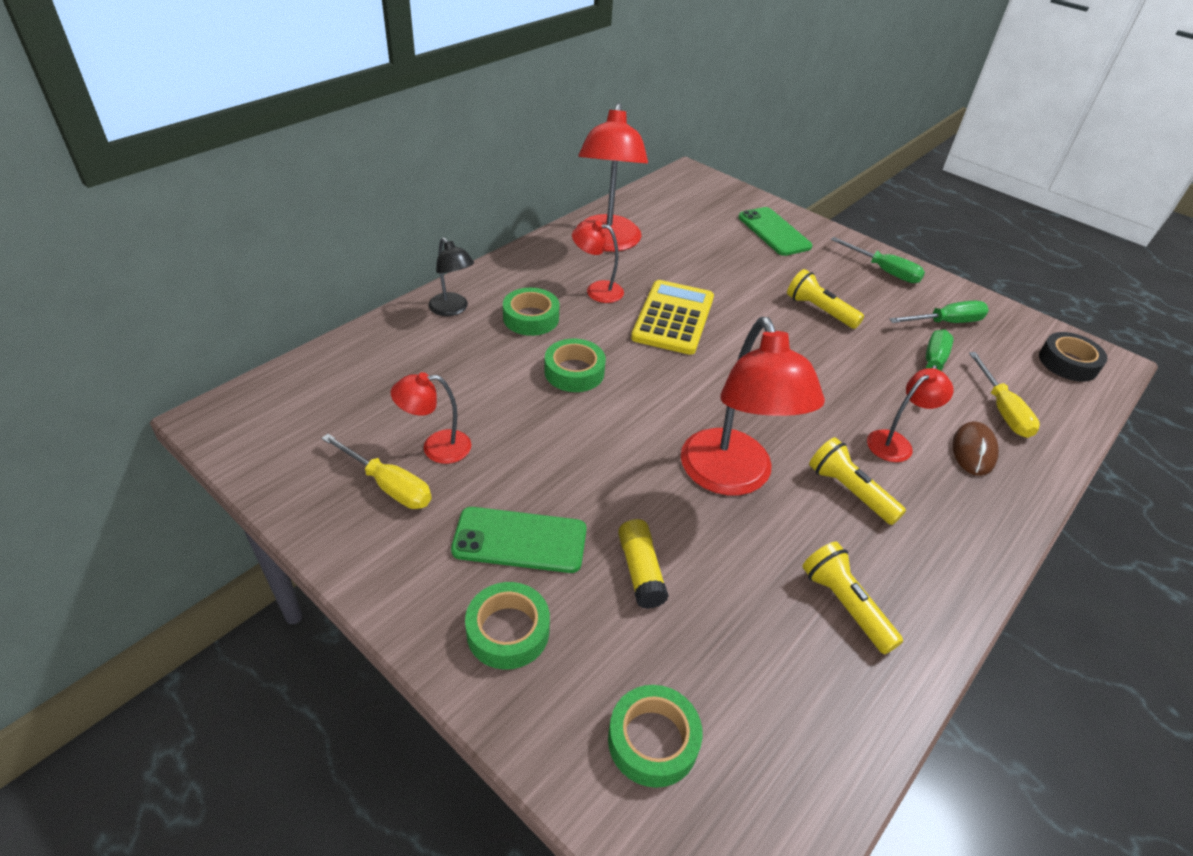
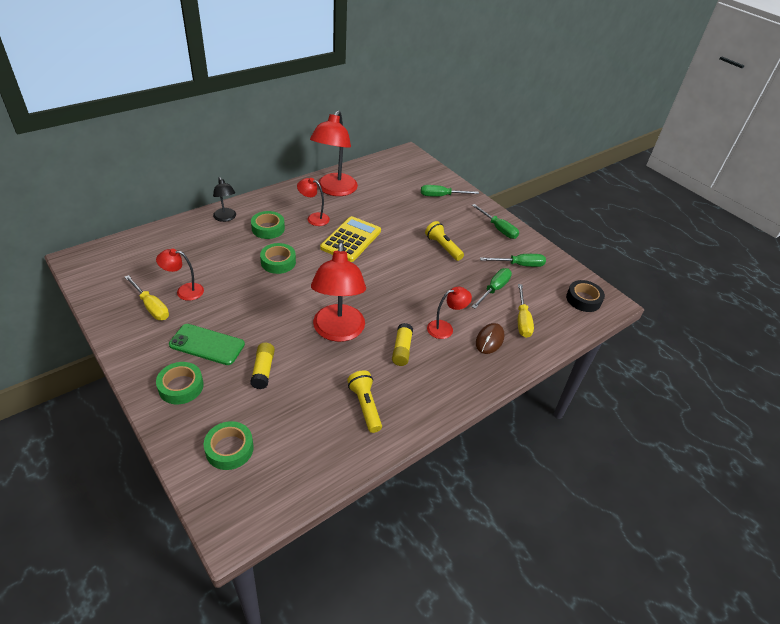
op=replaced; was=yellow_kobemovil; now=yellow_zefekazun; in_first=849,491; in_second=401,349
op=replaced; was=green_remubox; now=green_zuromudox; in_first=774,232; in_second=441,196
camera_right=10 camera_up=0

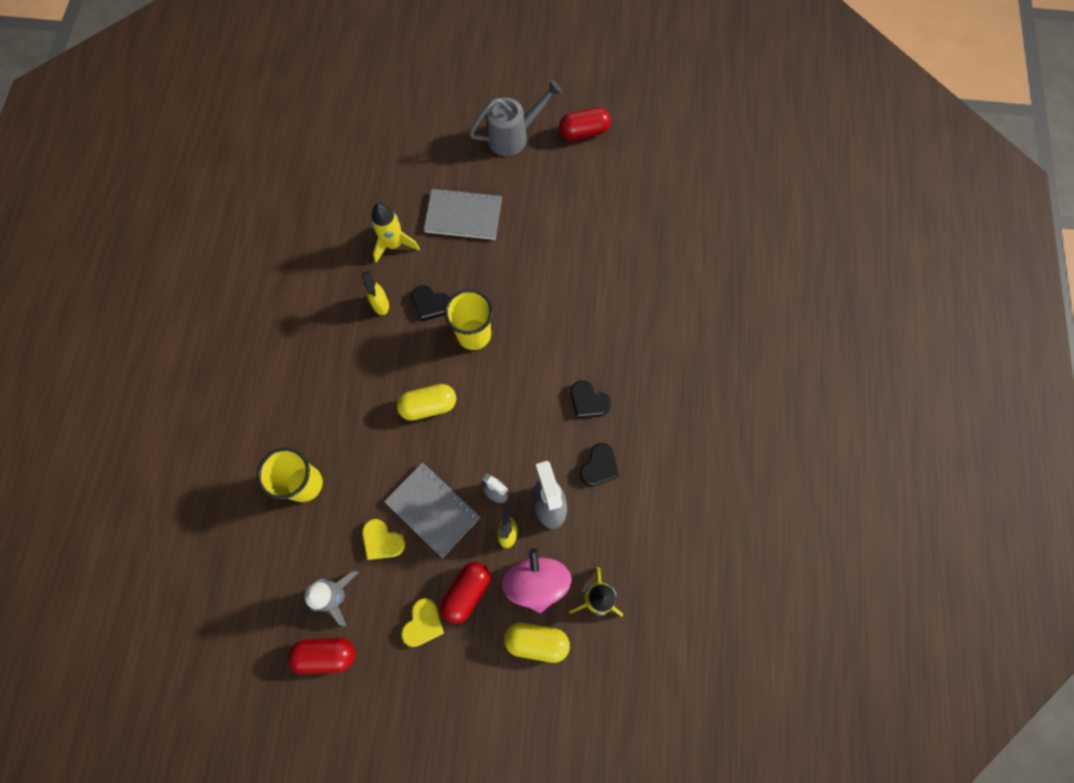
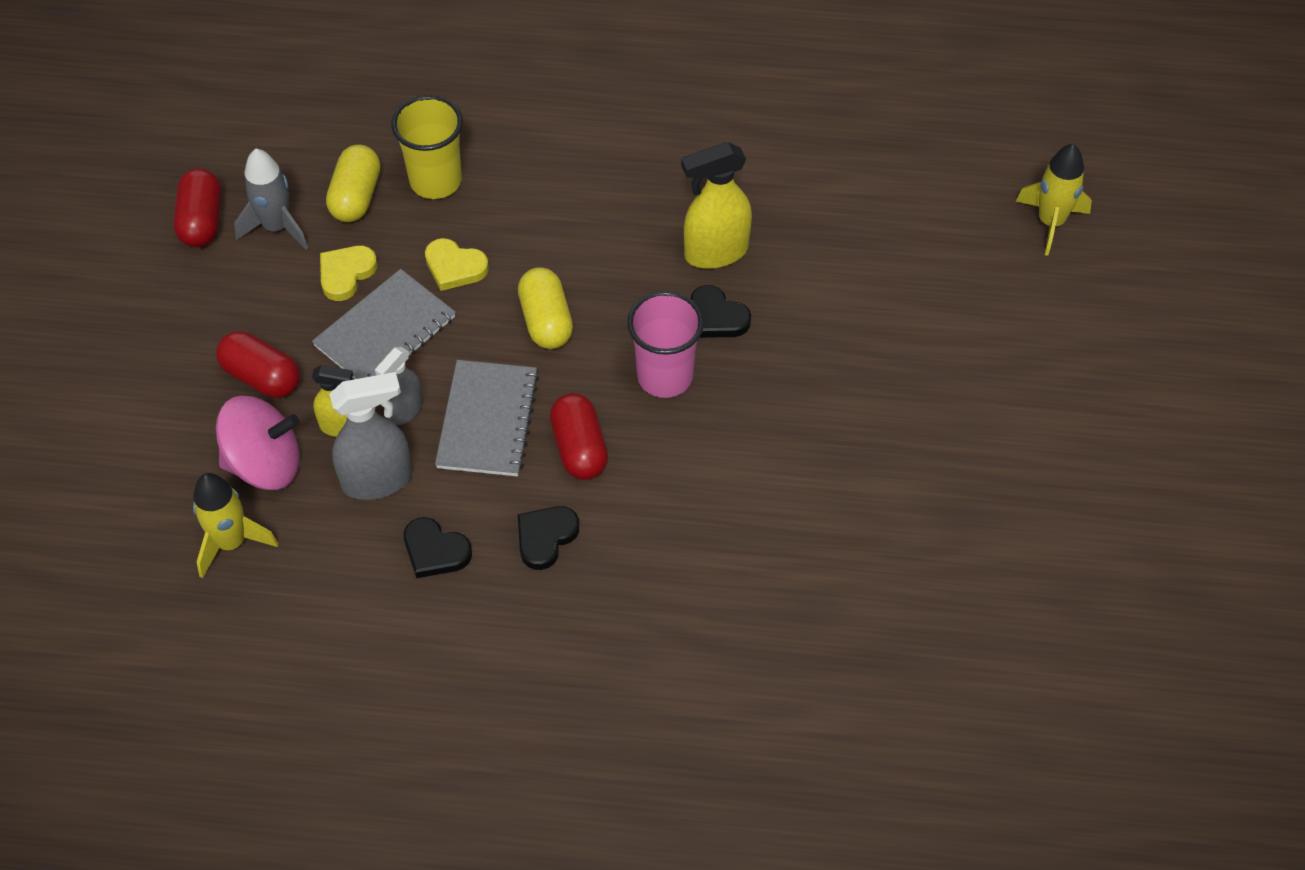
op=moved; was=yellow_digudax; in_first=536,641; in_second=356,196
op=moved; was=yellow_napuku; in_first=423,623; in_second=455,267
op=moved; was=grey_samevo; in_first=463,215; in_second=488,420
op=moved; was=red_digudax; in_first=584,132; in_second=579,448
op=recoloured; was=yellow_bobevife; now=pink_bobevife; in_first=474,334; in_second=665,376
op=resized; was=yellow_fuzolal; in_first=380,304; in_second=715,252; ratio=1.65
op=turned; was=black_napuku; in_first=430,304; in_second=717,317; clockwise=-75
op=moved; was=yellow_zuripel; in_first=394,244; in_second=1050,222
op=removed; was=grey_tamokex; in_first=513,136
camera_right=90 camera_up=-15

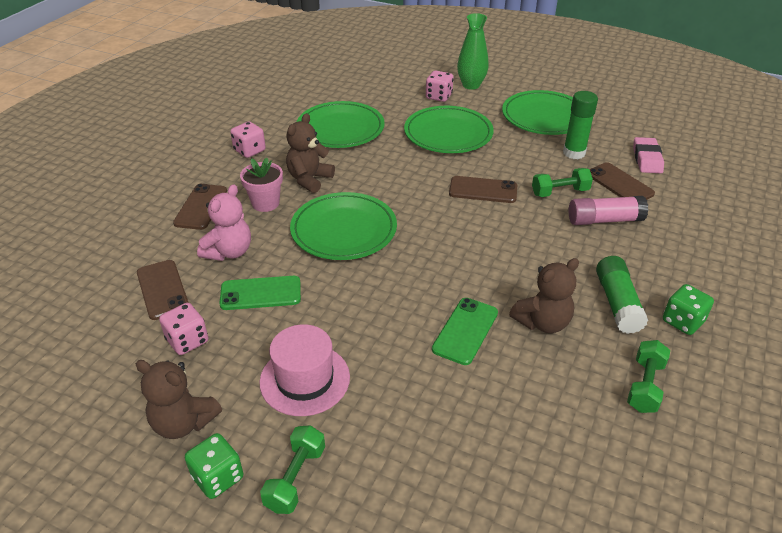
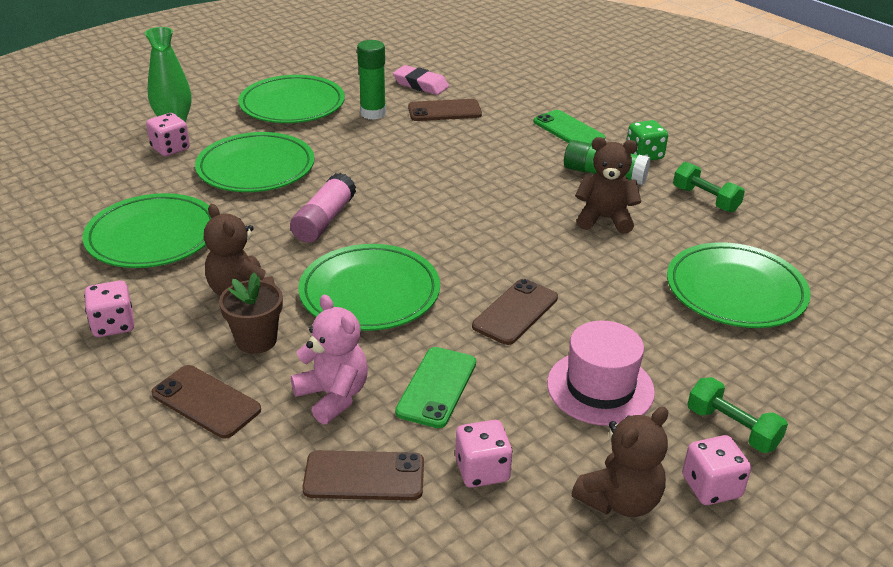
op=recoloured; was=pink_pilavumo; now=brown_pilavumo; in_first=265,203; in_second=256,340
op=moved; was=pink_zefekazun; in_first=604,220; in_second=324,220
op=moved; was=brown_remubox; in_first=483,190; in_second=515,312
op=moved; was=green_remubox; in_first=465,331; in_second=568,130
op=turned; was=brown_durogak; in_first=542,322; in_second=604,219; clockwise=-75
op=added; now=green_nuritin; in_second=735,291
op=recoloured; was=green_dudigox; now=pink_dudigox; in_first=218,477; in_second=711,487
op=removed; was=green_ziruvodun; in_first=560,192
camera_right=-65 camera_up=-5

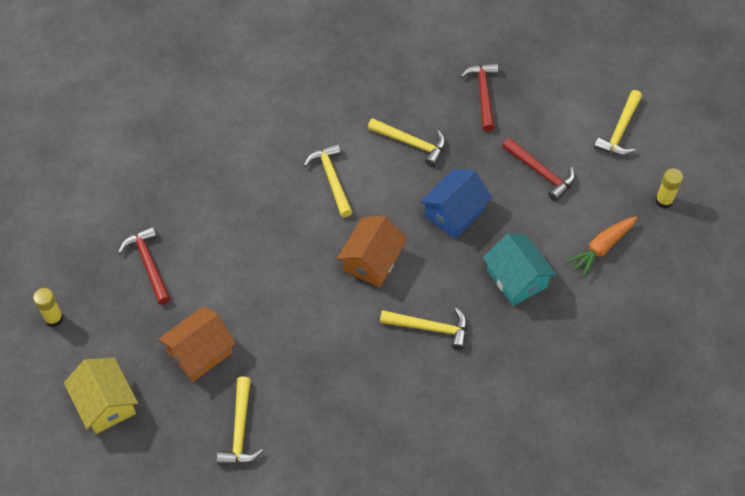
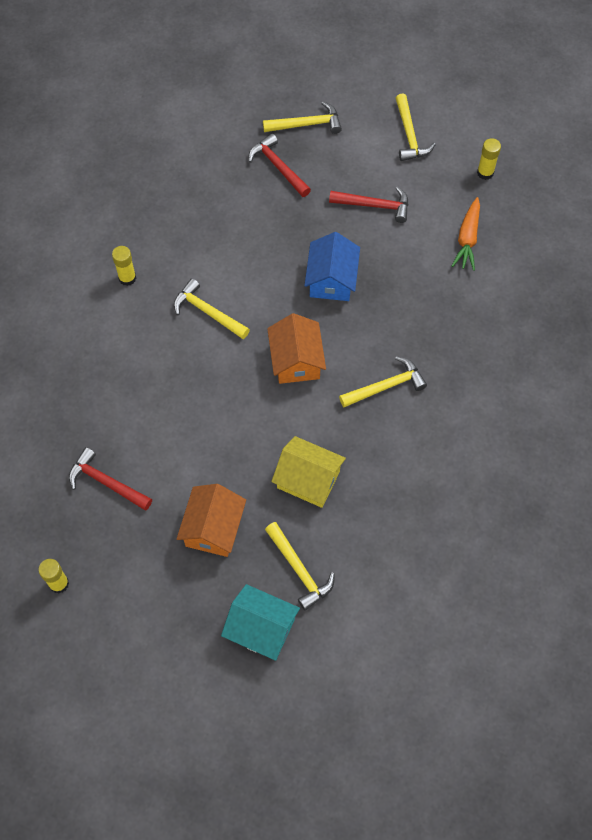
op=added; now=yellow_zefekazun; in_second=127,278
op=moved; was=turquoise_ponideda; in_first=516,278; in_second=261,629
op=moved; was=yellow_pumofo; in_first=411,143; in_second=306,124
op=moved; was=yellow_ponideda; in_first=106,403; in_second=308,479
camera_right=-35 camera_up=5

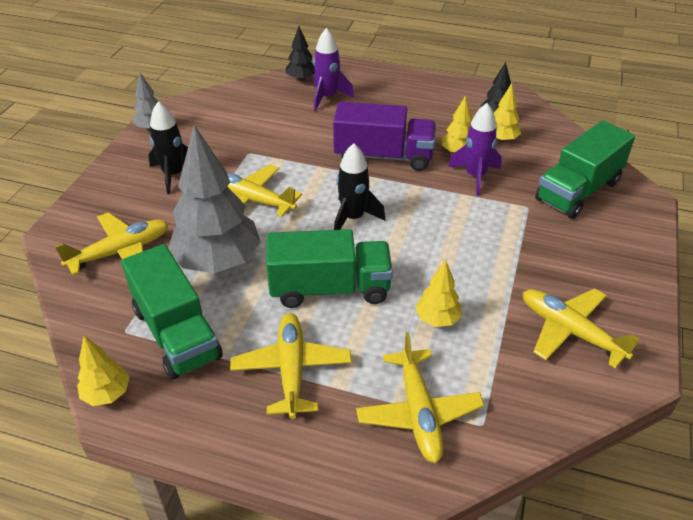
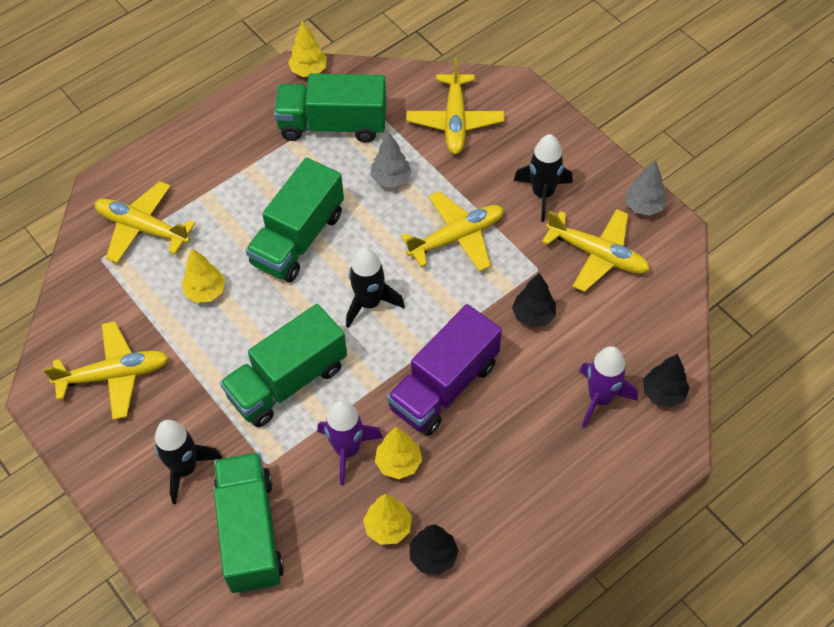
op=added; now=black_zuripel; in_second=185,468
op=added; now=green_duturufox; in_second=287,381
op=resized; was=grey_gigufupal; in_first=218,262; in_second=391,179; ratio=0.48
op=added; now=black_gigufupal; in_second=533,316
op=moved; was=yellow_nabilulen; in_first=291,369; in_second=598,255
camera_right=125 camera_up=15

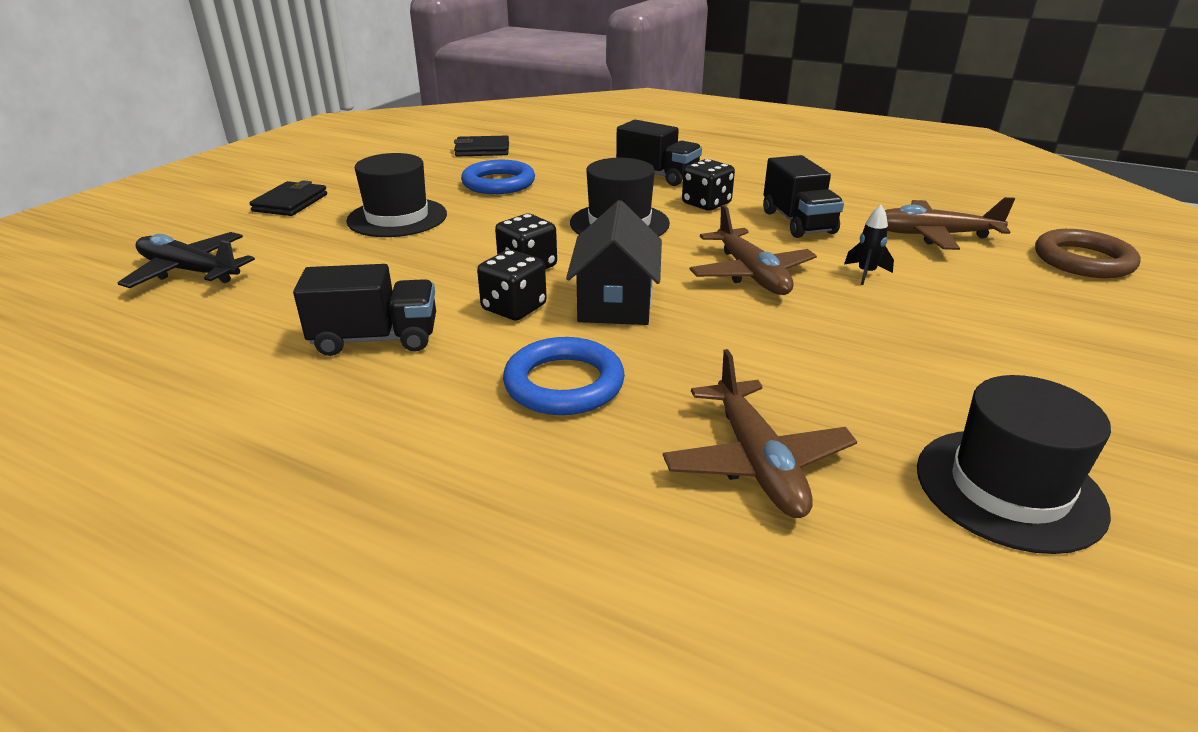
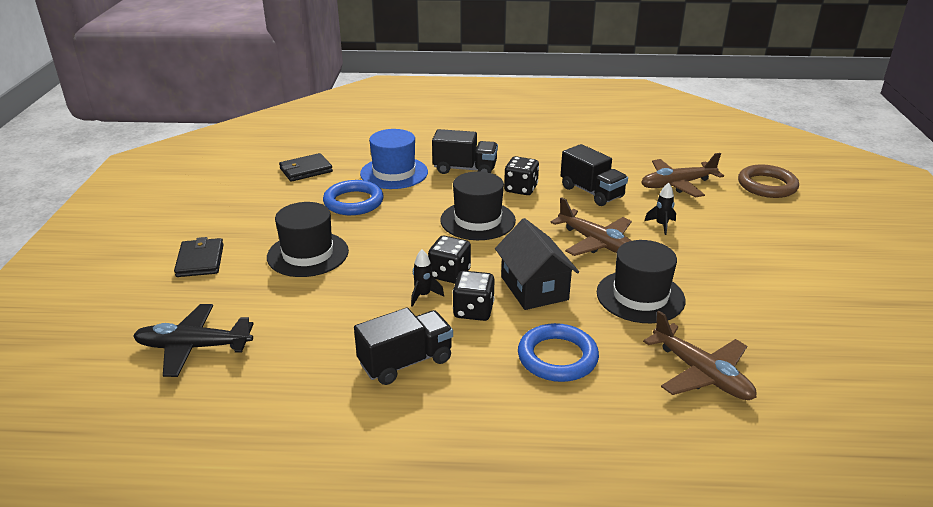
op=added; now=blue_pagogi; in_second=394,173
op=added; now=black_zuripel; in_second=423,295
op=moved; was=black_pagogi; in_first=1008,488; in_second=640,296
camera_right=-25 camera_up=0

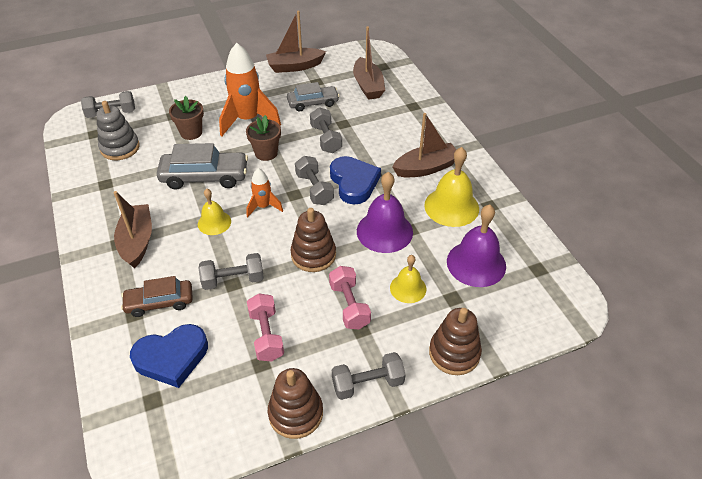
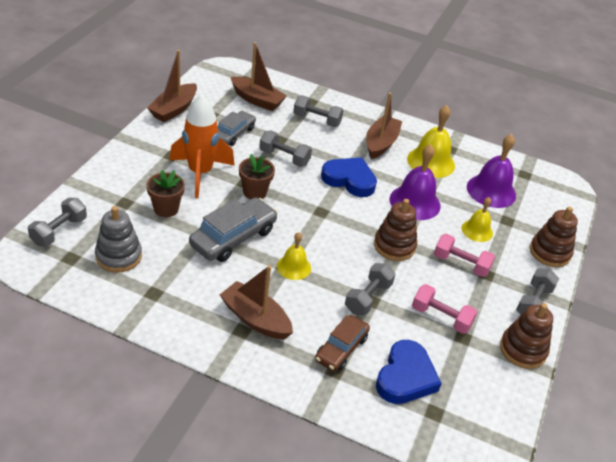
op=moved; was=grey_ziruvodun; in_first=314,189; in_second=317,120
op=removed; was=orange_zuripel; in_first=263,207
camera_right=-50 camera_up=-5

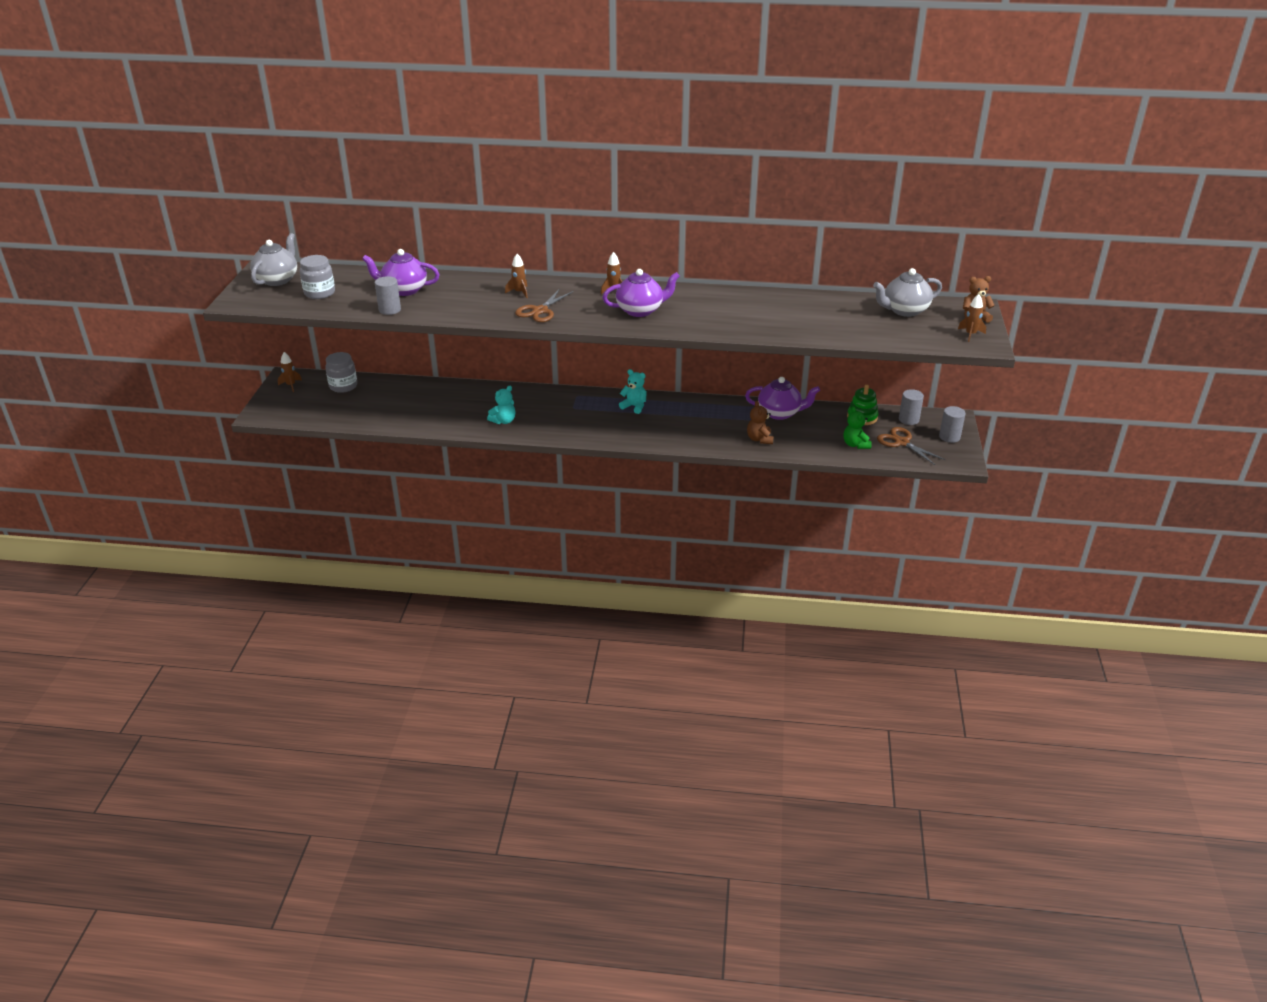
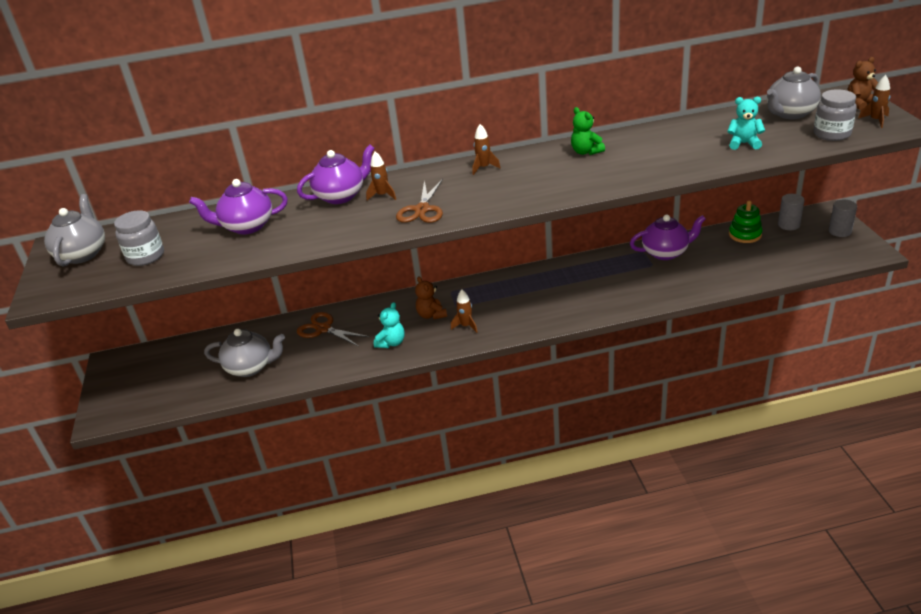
op=added; now=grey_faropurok; in_second=251,367
op=moved; was=purple_faropurok; in_first=640,310; in_second=341,196
op=moved; was=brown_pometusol; in_first=901,442; in_second=323,329
op=moved; was=brown_durogak; in_first=759,439; in_second=431,315
op=moved; was=brown_zuripel; in_first=291,385; in_second=466,326
op=moved; was=green_durogak; in_first=855,444; in_second=586,152
op=moved; was=turquoise_durogak; in_first=634,406; in_second=743,143
op=moved; was=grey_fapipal; in_first=343,386; in_second=831,134
op=removed; was=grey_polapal; in_first=389,310
camera_right=-15 camera_up=0

